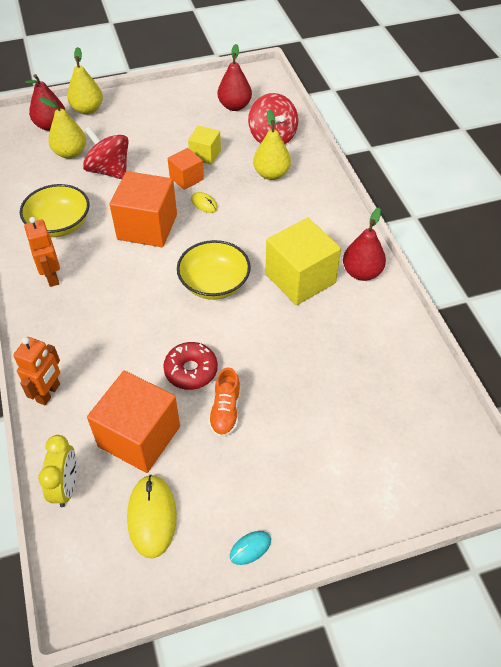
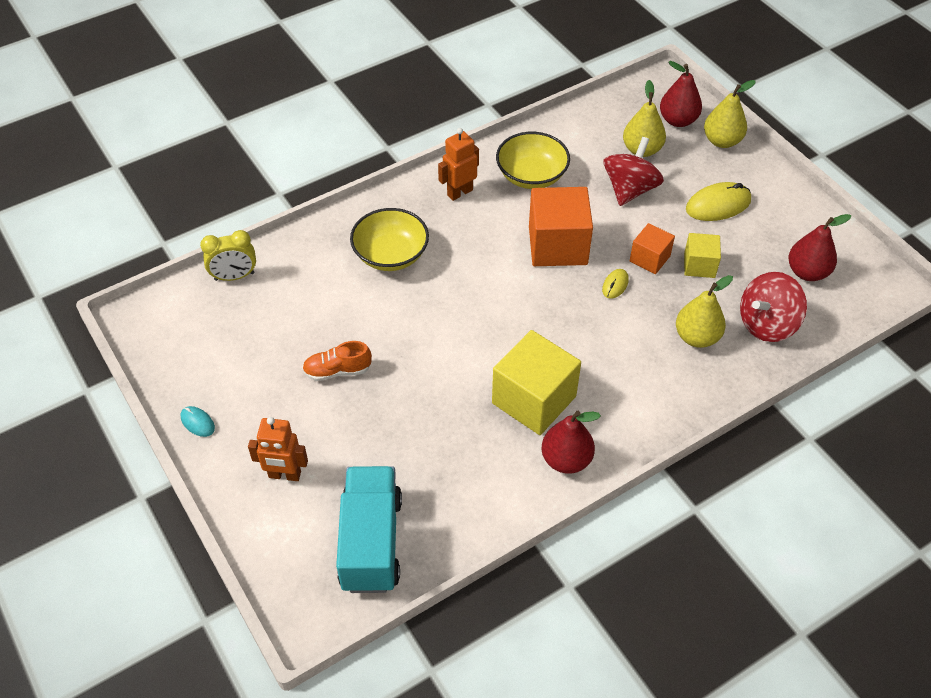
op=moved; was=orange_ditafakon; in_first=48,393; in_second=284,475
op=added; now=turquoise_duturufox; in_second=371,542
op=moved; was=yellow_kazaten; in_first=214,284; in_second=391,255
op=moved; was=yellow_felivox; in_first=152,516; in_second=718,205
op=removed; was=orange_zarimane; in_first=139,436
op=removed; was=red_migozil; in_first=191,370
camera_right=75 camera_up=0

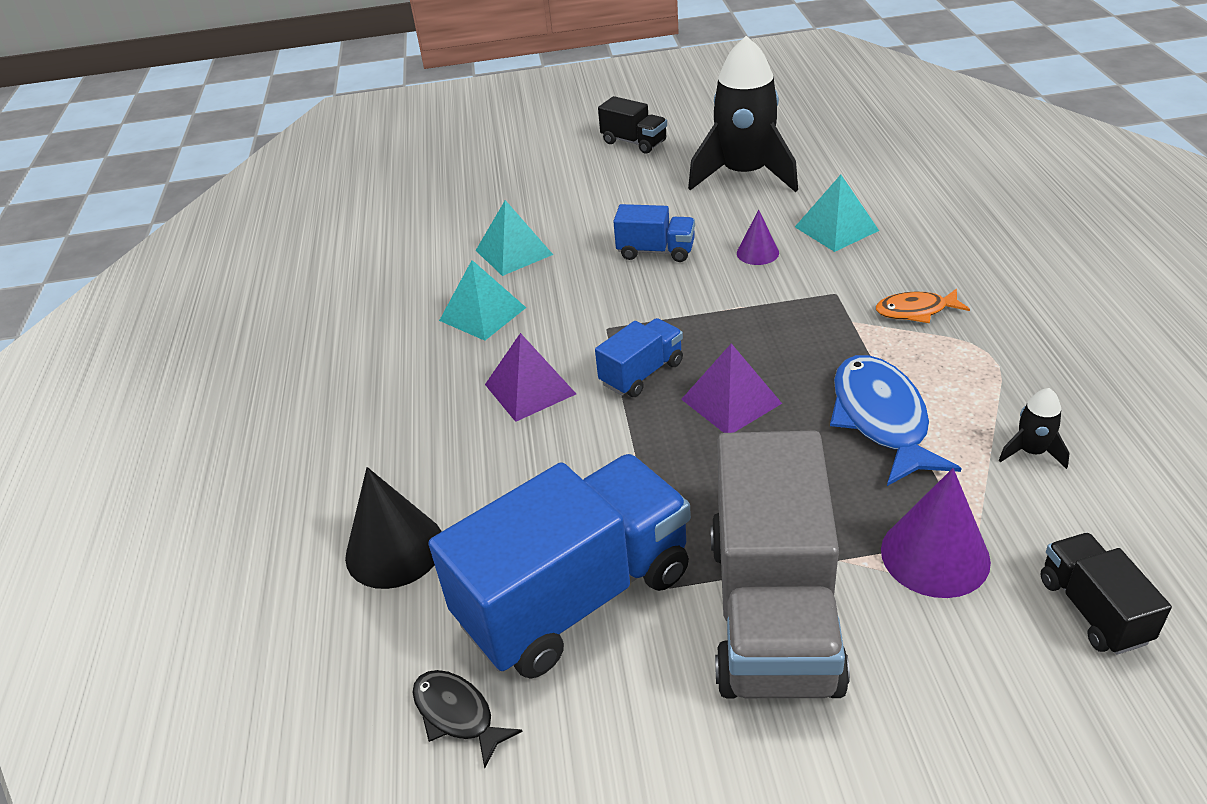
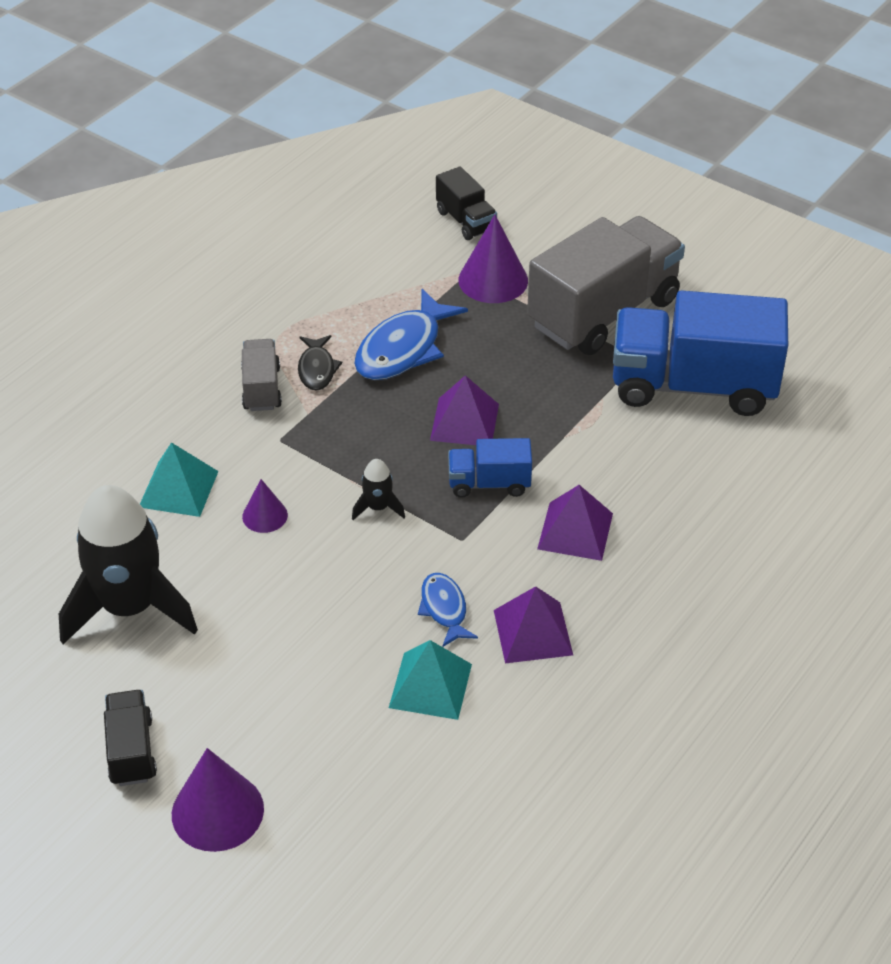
op=added; now=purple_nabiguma; in_second=217,811
op=replaced; was=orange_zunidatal; now=grey_duturufox; in_first=916,311; in_second=261,388
op=moved; was=black_zunidatal; in_first=457,715; in_second=317,369
op=moved; was=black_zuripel; in_first=1031,452; in_second=378,507
op=added; now=blue_zunidatal; in_second=444,609
op=turned; was=black_duturufox; in_first=1093,610; in_second=466,221; clockwise=-60
op=recoloured; was=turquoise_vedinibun; now=purple_vedinibun; in_first=482,314; in_second=533,632
op=removed; was=black_nabiguma; in_first=394,549
op=removed; was=blue_duturufox; in_first=656,251
camera_right=-140 camera_up=5

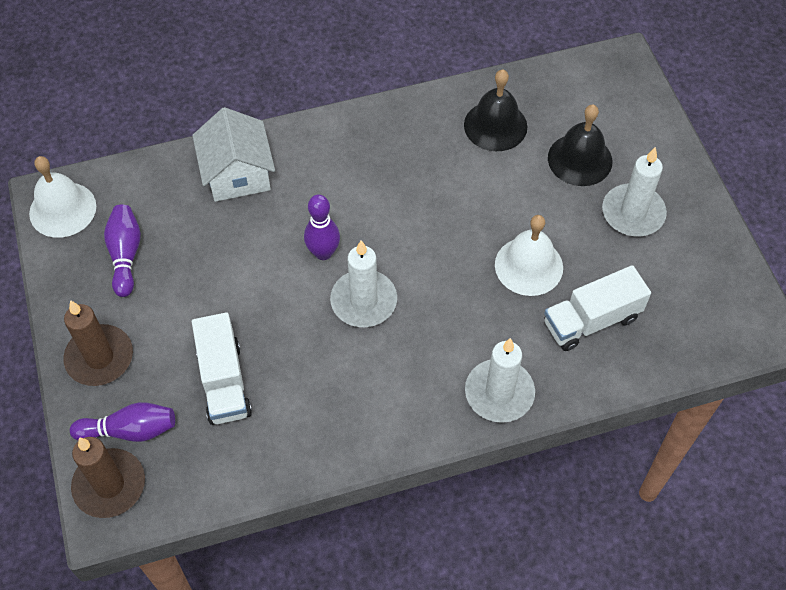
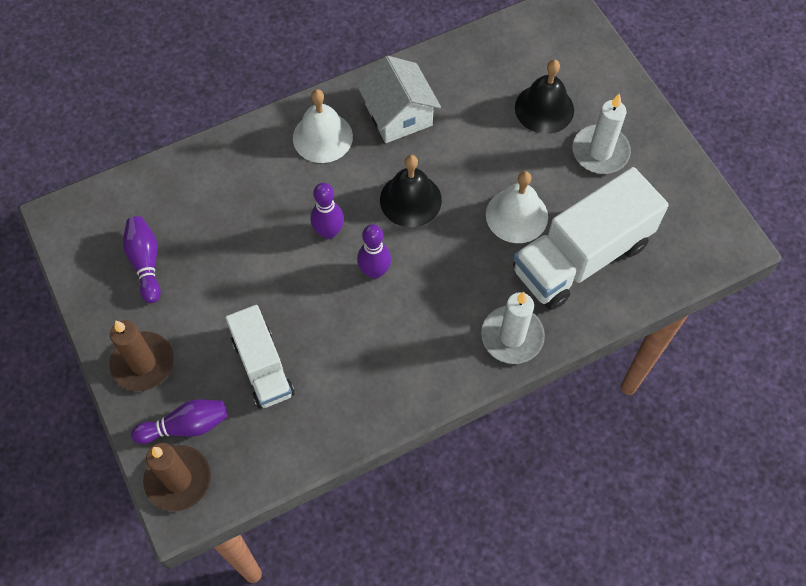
op=moved; was=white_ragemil; in_first=62,209; in_second=322,137
op=moved; was=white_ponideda; in_first=237,174; in_second=398,115
op=replaced; was=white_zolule; now=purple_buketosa; in_first=363,301; in_second=374,271
op=moved; was=black_ragemil; in_first=495,125; in_second=410,200
op=resized; was=white_duturufox; in_first=591,320; in_second=581,257; ratio=1.64
camera_right=-10 camera_up=5

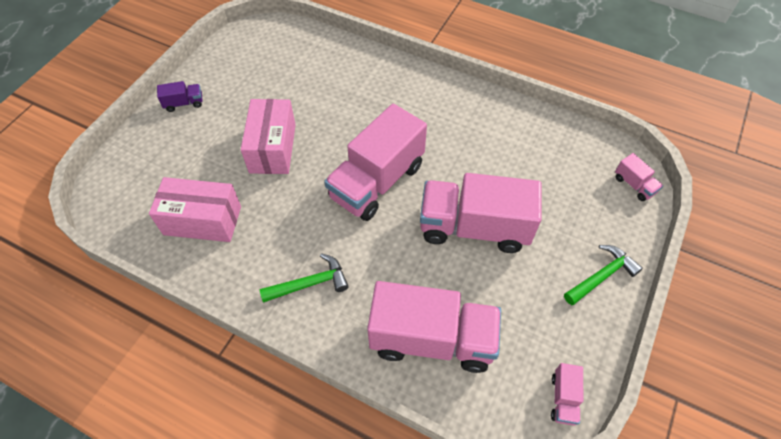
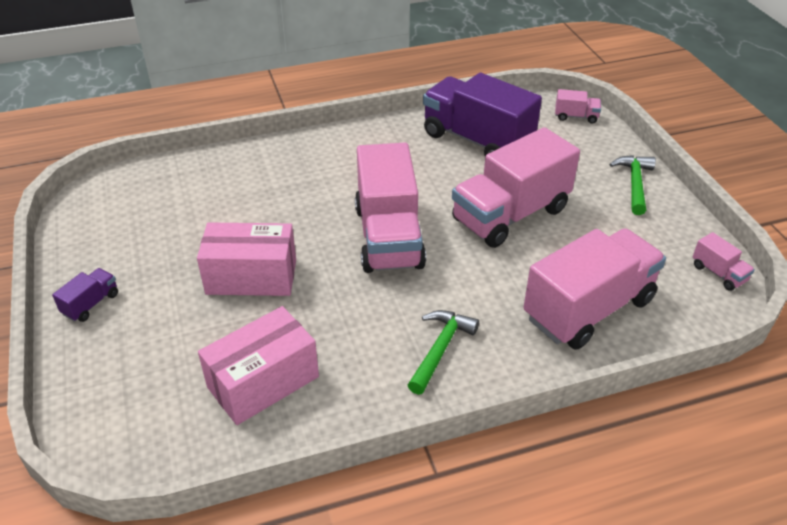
op=turned; was=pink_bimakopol; in_first=272,148; in_second=251,277; clockwise=-45
op=added; now=purple_duturufox; in_second=477,140
camera_right=-45 camera_up=-15

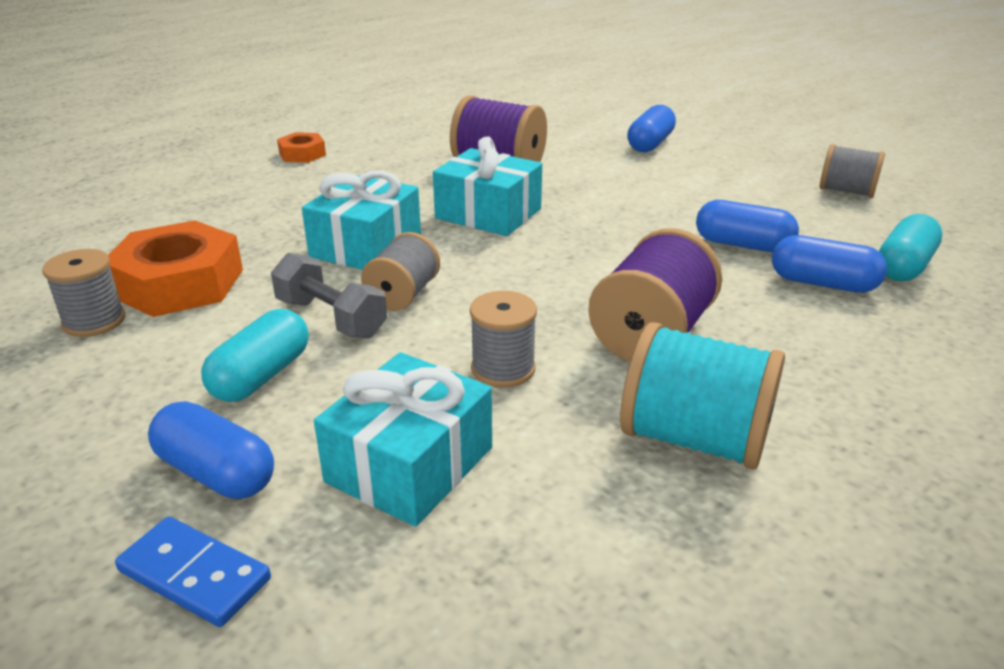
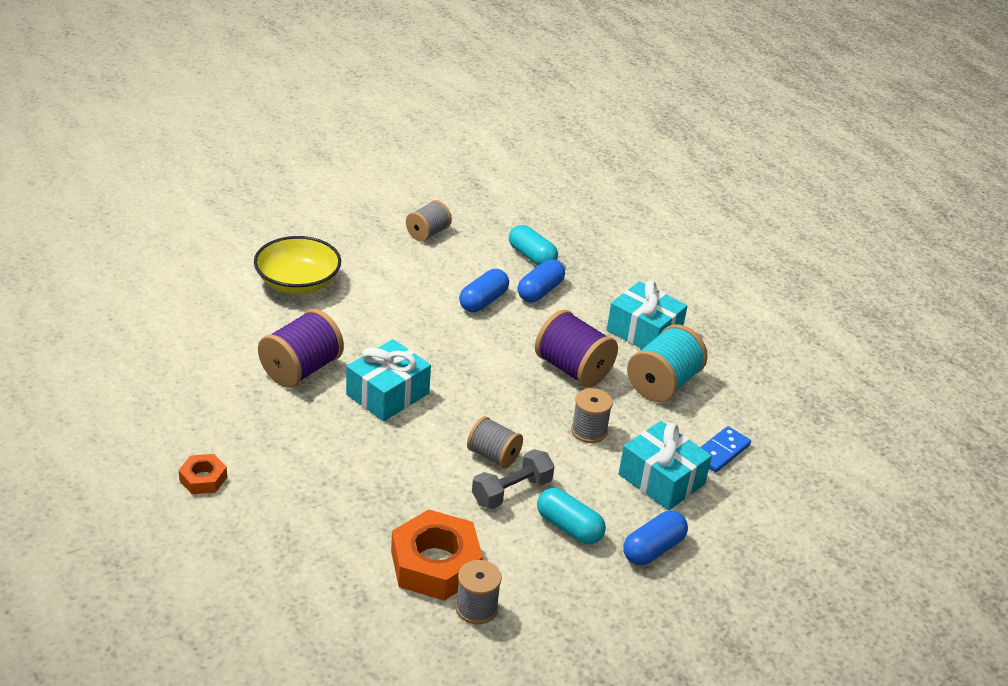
op=replaced; was=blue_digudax; now=yellow_kazaten; in_first=650,144; in_second=298,283
op=moved; was=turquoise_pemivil; in_first=366,246; in_second=644,331
op=moved; was=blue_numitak; in_first=195,574; in_second=721,451
camera_right=-80 camera_up=5

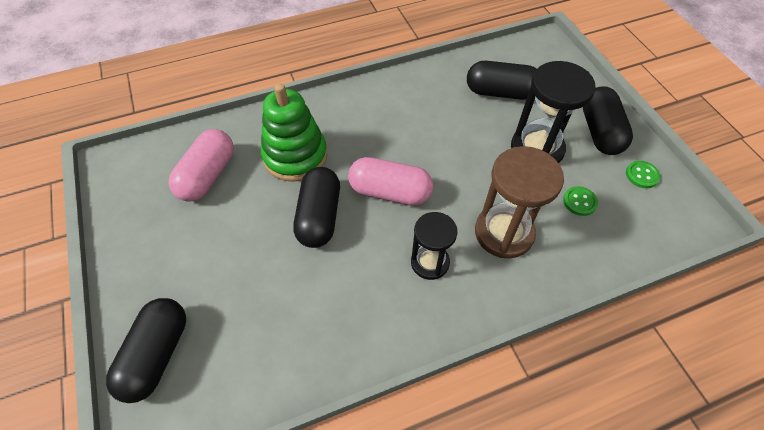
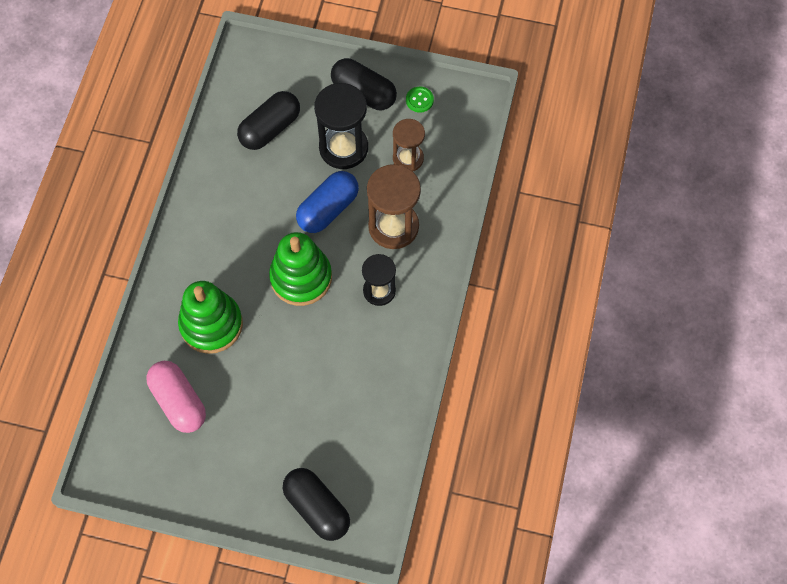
op=replaced; was=pink_digudax; now=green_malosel; in_first=390,192; in_second=301,277
op=added; now=blue_digudax; in_second=328,209
op=replaced; was=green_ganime; now=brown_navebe; in_first=579,202; in_second=408,158
op=removed; was=black_digudax; in_first=319,216
camera_right=-55 camera_up=10

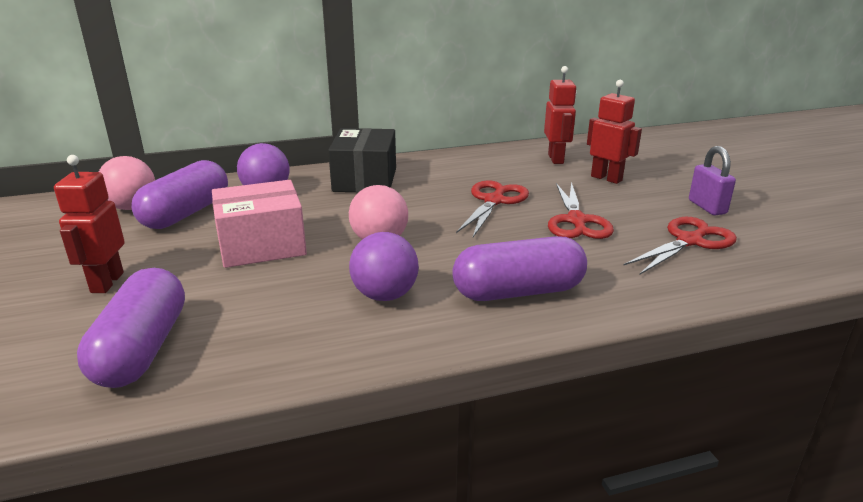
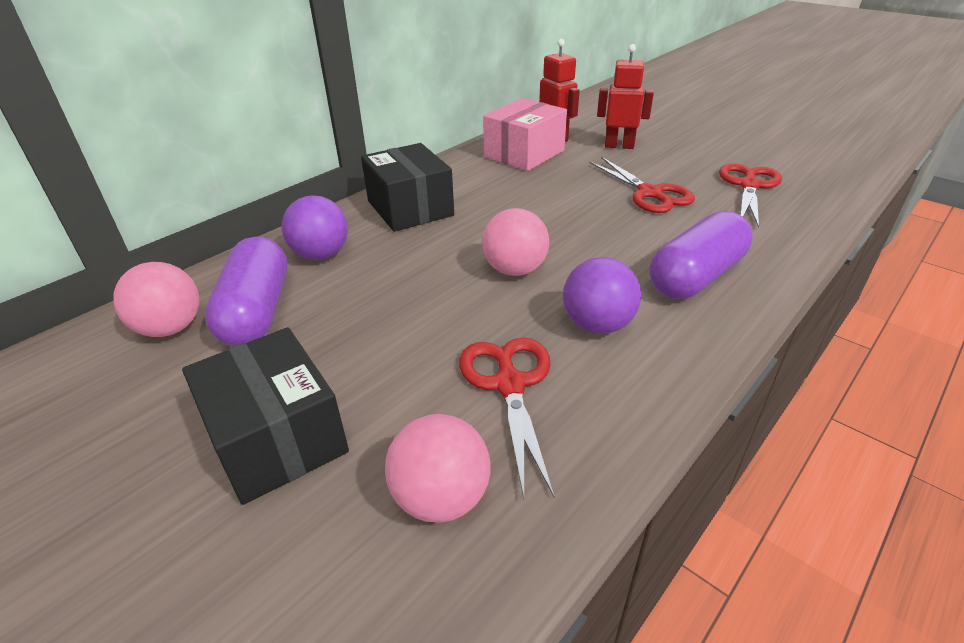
op=replaced; was=red_ditafakon; now=black_bimakopol; in_first=106,282; in_second=277,438
op=replaced; was=purple_digudax; now=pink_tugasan; in_first=142,349; in_second=441,498
op=moved; was=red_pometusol; in_first=494,201; in_second=509,384
op=moved; was=pink_bimakopol; in_first=262,245; in_second=524,154
op=removed; was=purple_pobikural; in_first=707,207
camera_right=-30 camera_up=10

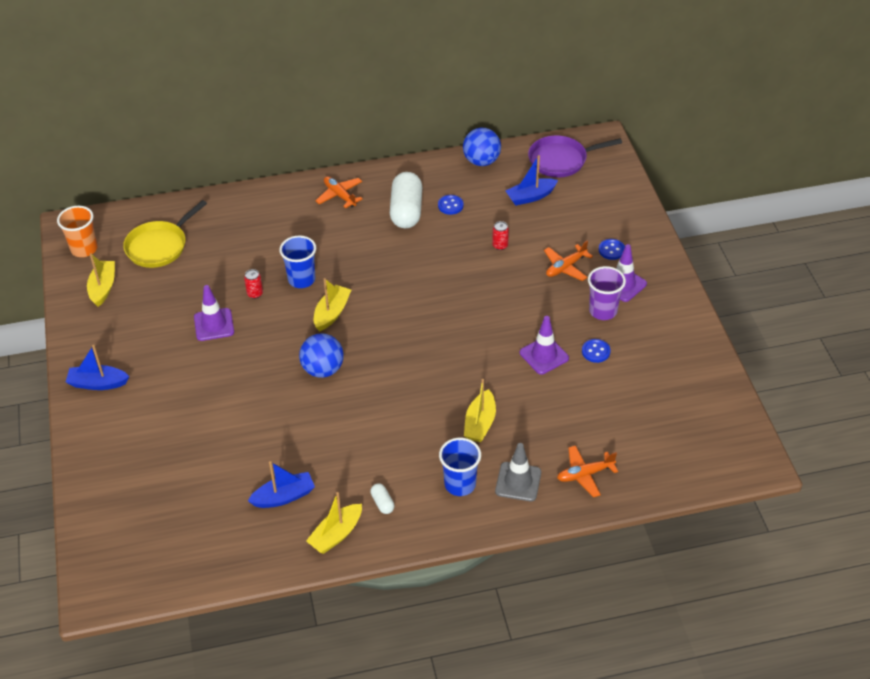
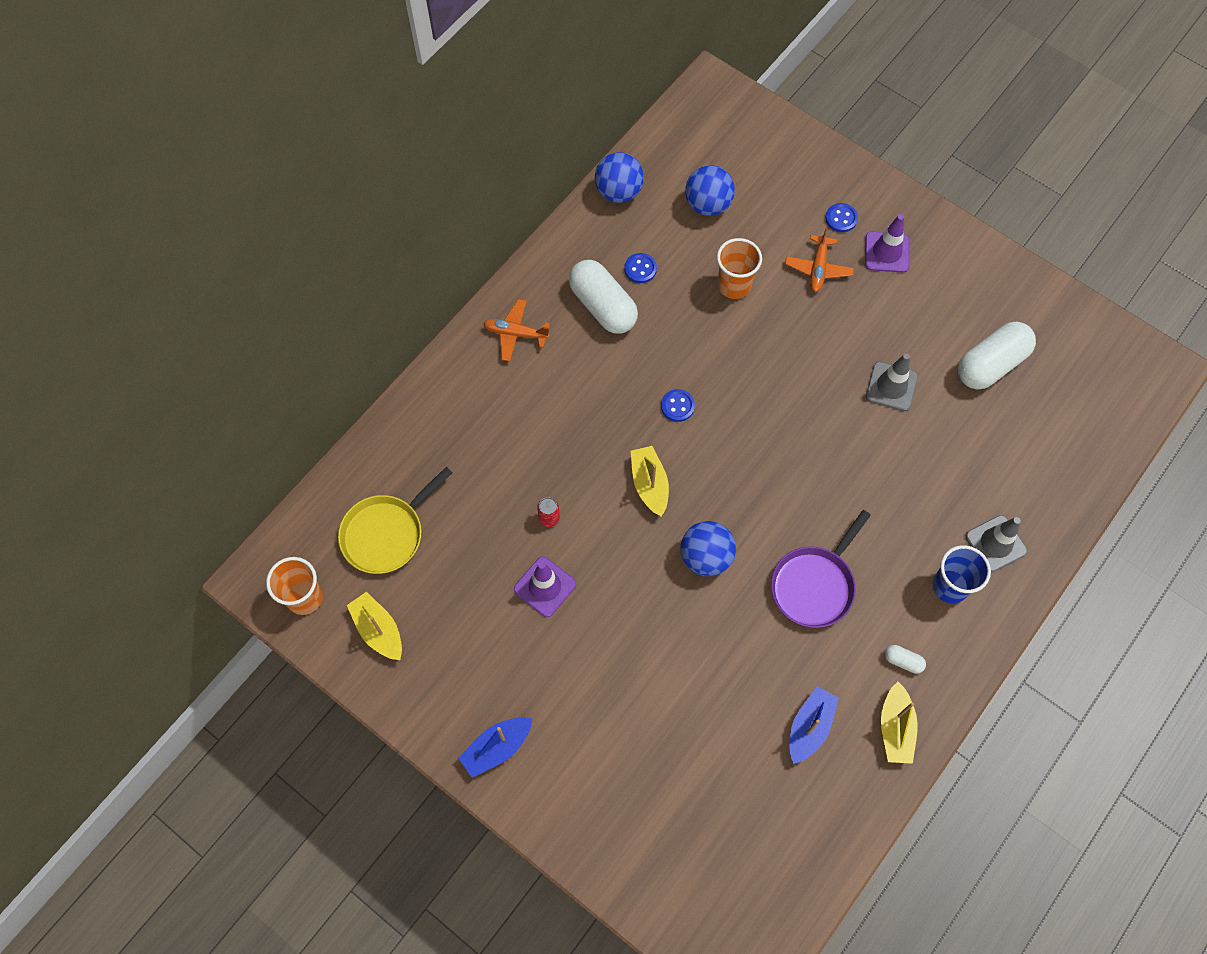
op=turned; was=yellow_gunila; in_first=159,246; in_second=386,534; clockwise=45
op=moved; was=blue_ganime; in_first=595,351; in_second=677,406
op=replaced; was=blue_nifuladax; now=blue_tugasan; in_first=530,197; in_second=708,204
op=replaced; was=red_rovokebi; now=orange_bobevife; in_first=500,245; in_second=734,285
op=moved; was=purple_gunila; in_first=560,160; in_second=814,585
op=recoloured; was=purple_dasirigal; now=grey_dasirigal; in_first=544,355; in_second=891,386
op=added; now=white_digudax; in_second=991,364
op=removed; was=blue_bobevife; in_first=301,279
op=removed; was=yellow_nifuladax; in_first=480,423
op=removed; was=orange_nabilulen; in_first=585,474
op=removed; was=purple_bobevife; in_first=603,311
camera_right=-40 camera_up=20

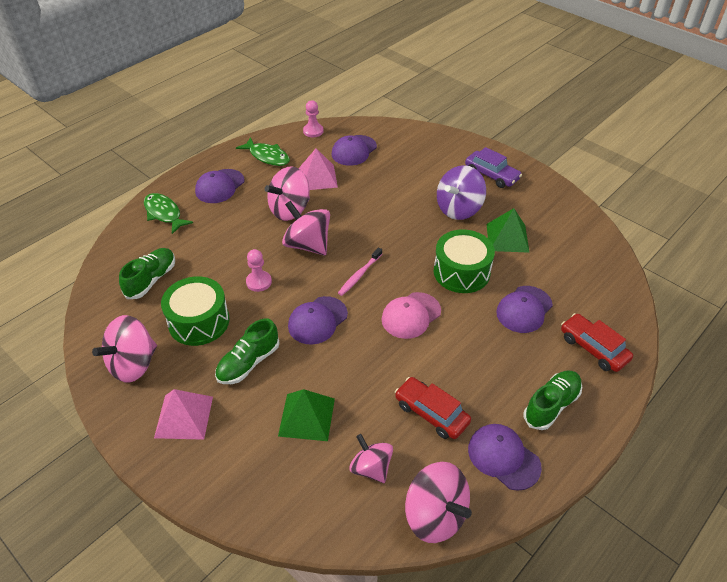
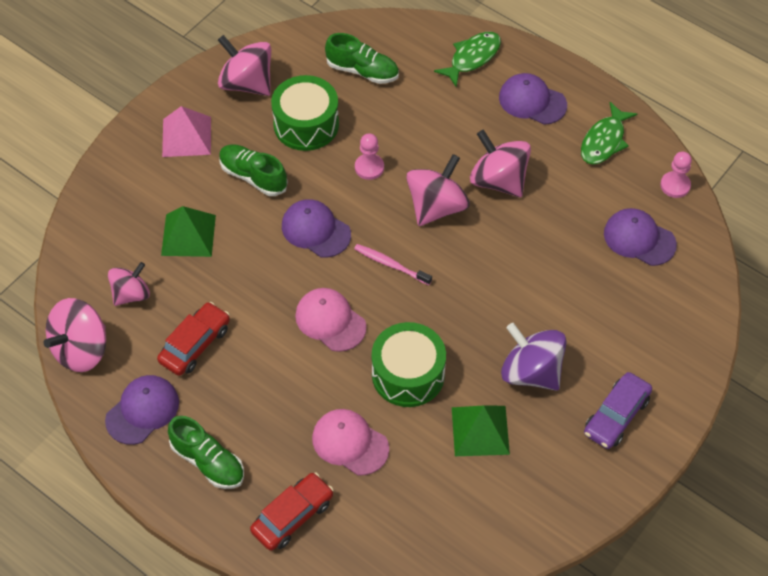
op=recoloured; was=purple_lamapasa; now=pink_lamapasa; in_first=524,309; in_second=350,443
op=removed; was=pink_vedinibun; in_first=317,177
camera_right=85 camera_up=10

